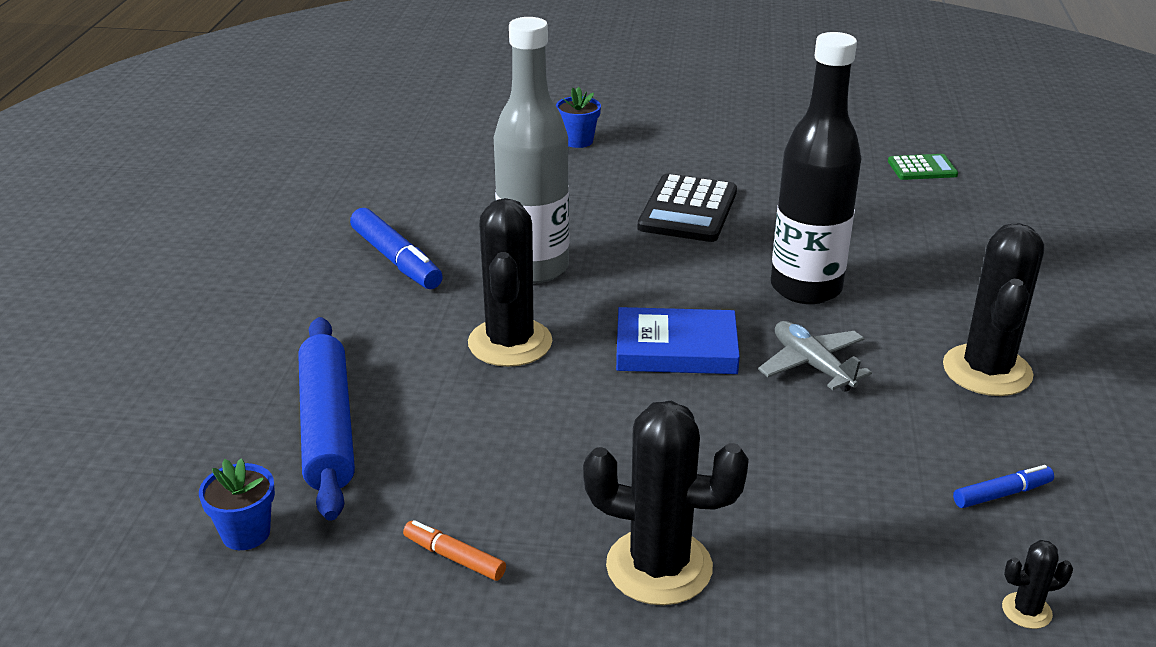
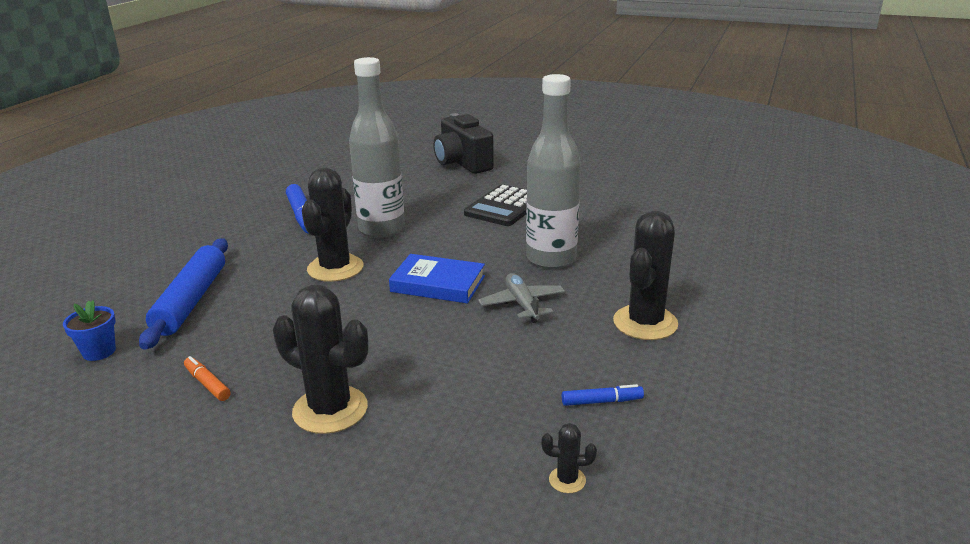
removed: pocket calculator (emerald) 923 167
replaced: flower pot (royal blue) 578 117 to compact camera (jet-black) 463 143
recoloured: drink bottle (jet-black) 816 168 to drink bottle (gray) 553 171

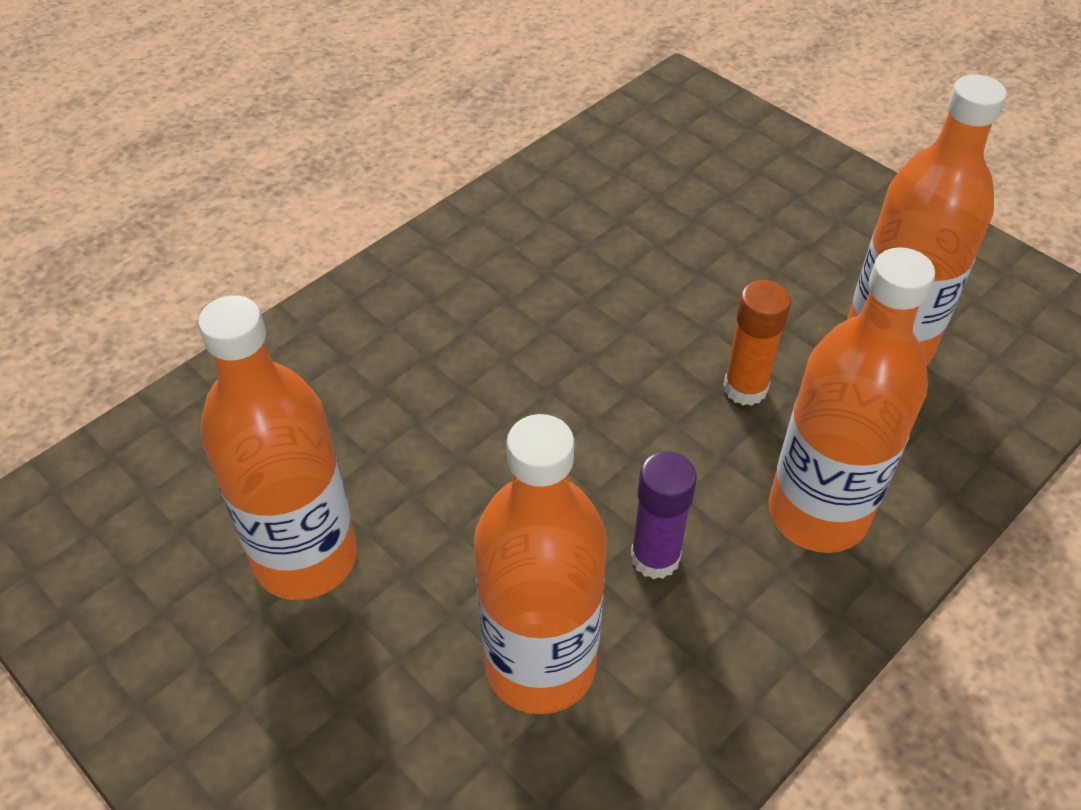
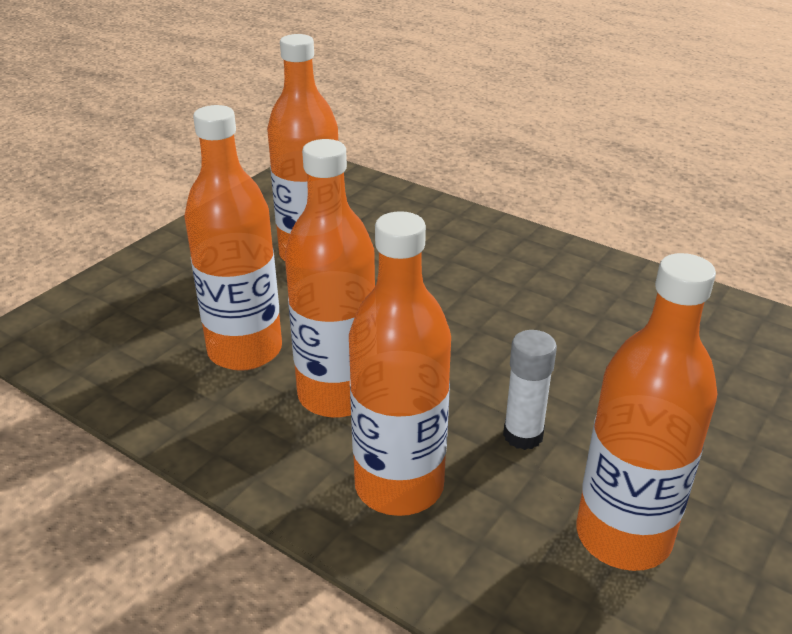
replaced: glue (royal purple) 664 515 to drink bottle (bright orange) 330 278
recoloured: glue (bright orange) 757 343 to glue (snow-white) 530 390

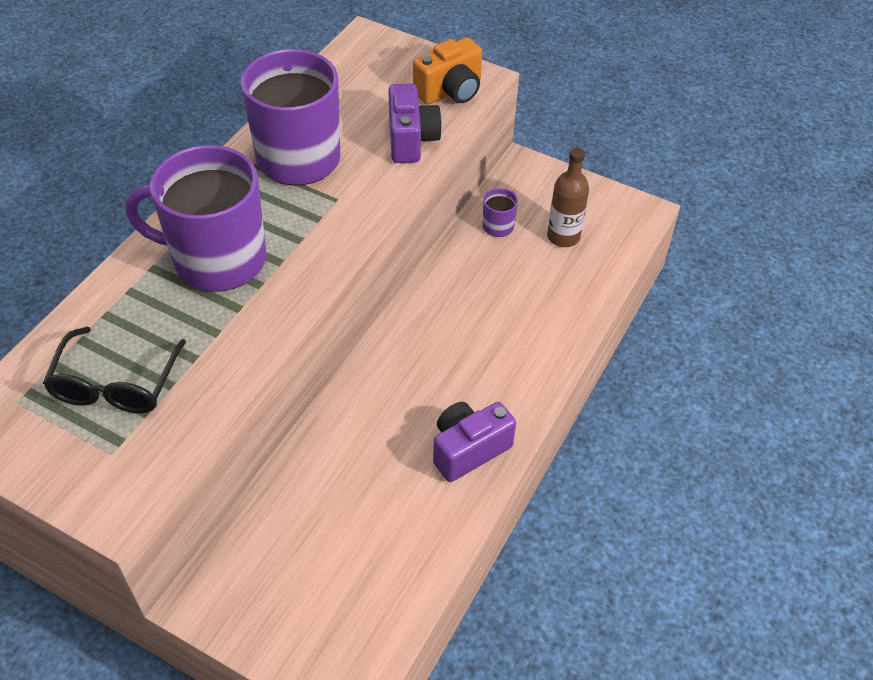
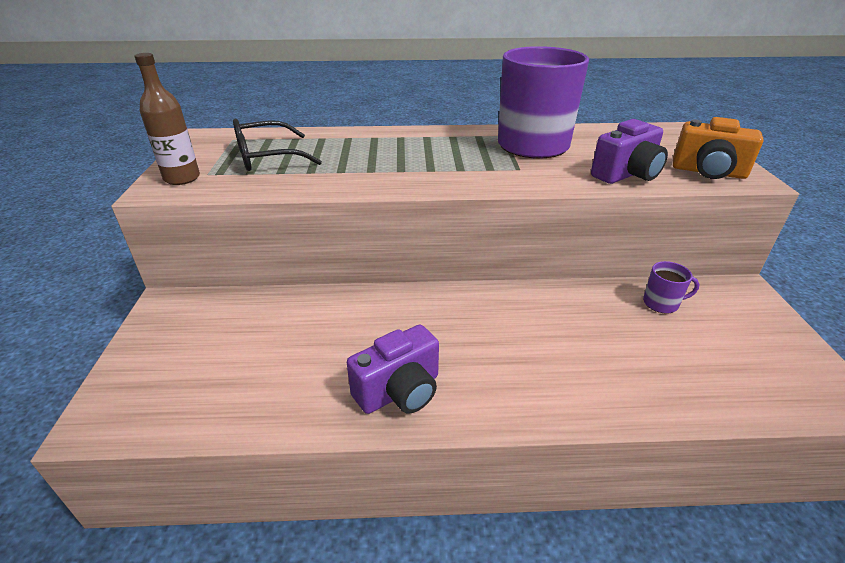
removed: coffee mug (royal purple) 195 218
moved: drink bottle (dark brown) 568 197 to 167 119
turned: compact camera (royal purple) 474 442 = 393 369 120 degrees clockwise

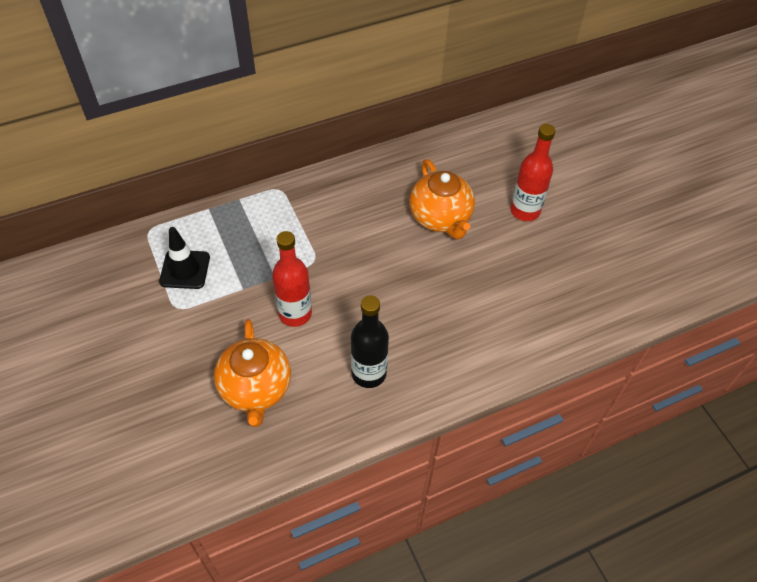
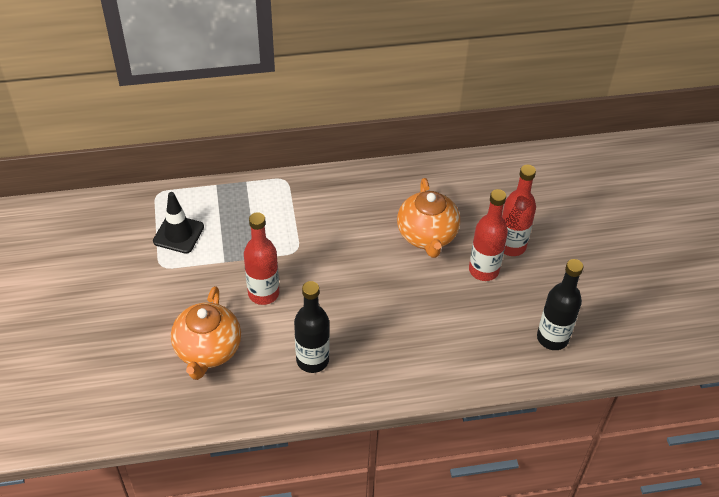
added: drink bottle (crimson) 488 235; drink bottle (jet-black) 560 304

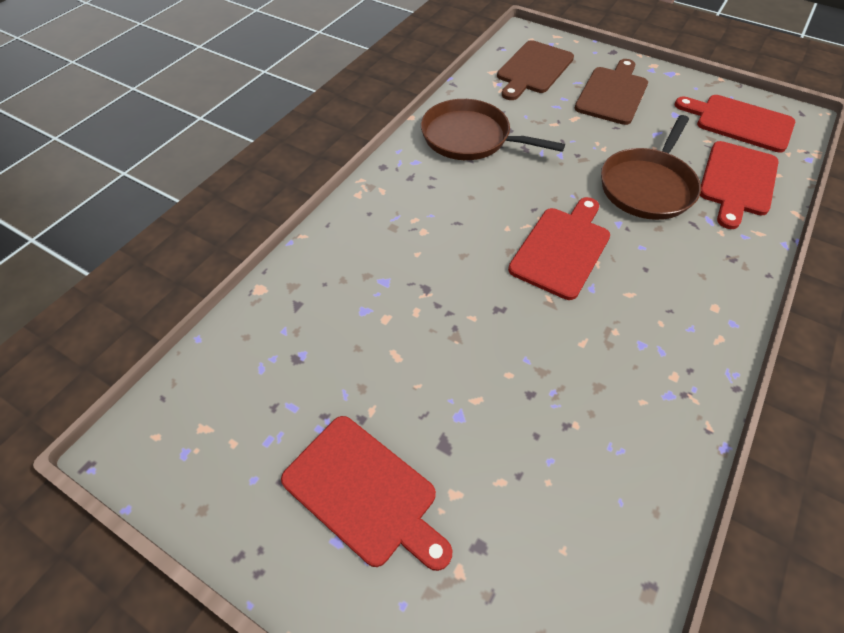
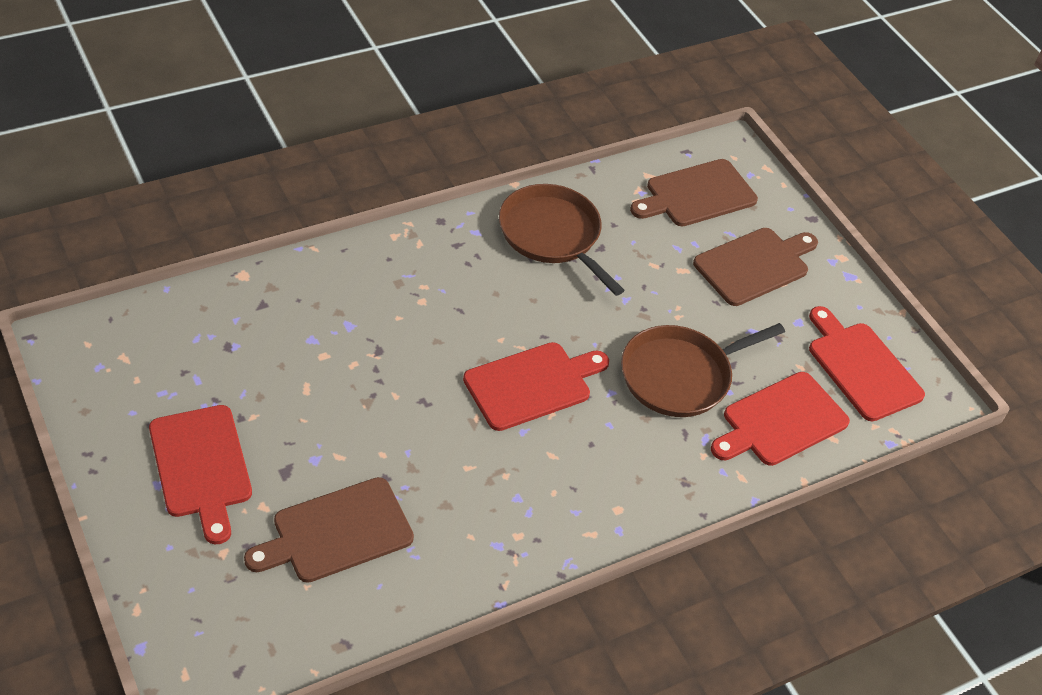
added: bread board (dark brown) 329 530

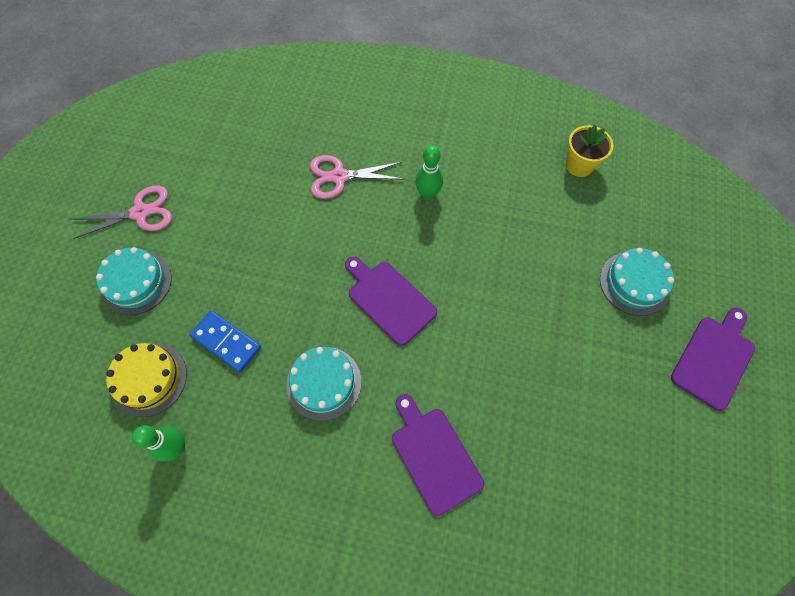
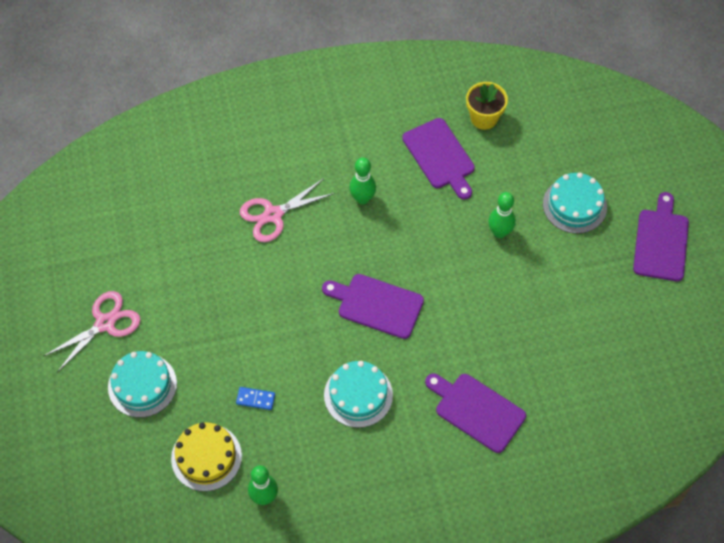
added: bread board (royal purple) 438 159; skittle (emerald) 502 215
resized: domino (royal blue) 225 341 = 255 398 x0.58

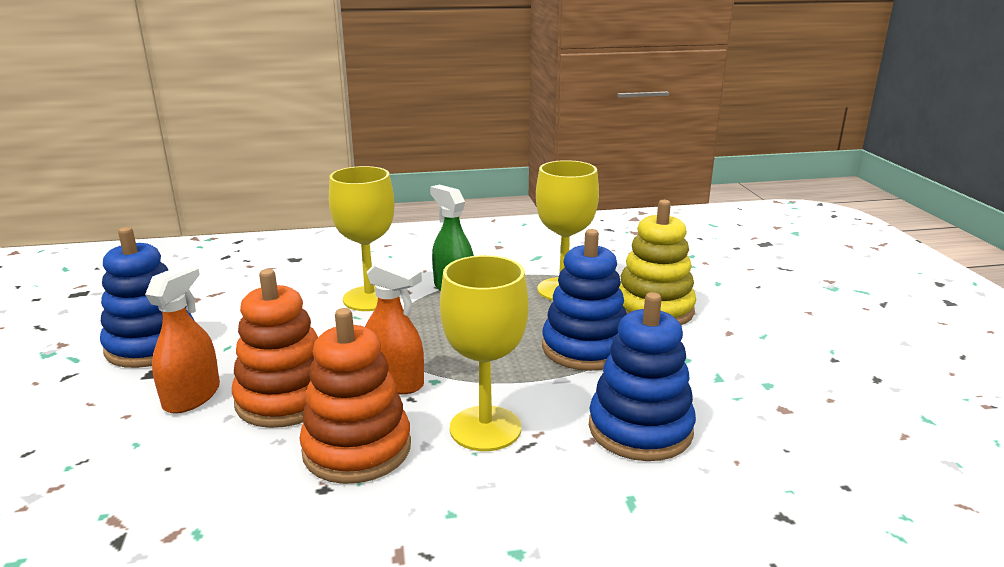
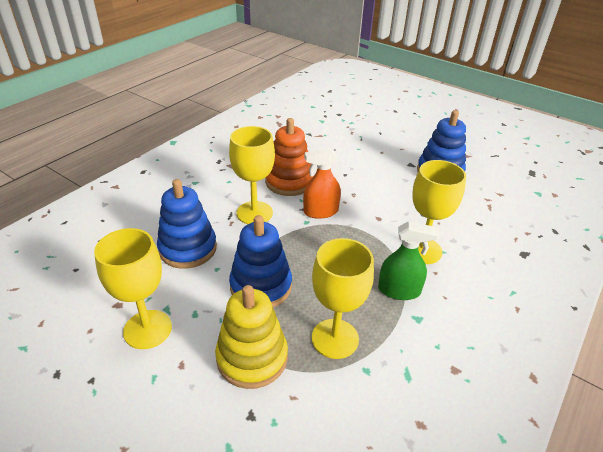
removed: spray cleaner (bright orange) 182 338; ring stacker (bright orange) 275 348
added: wine glass (yellow) 133 288

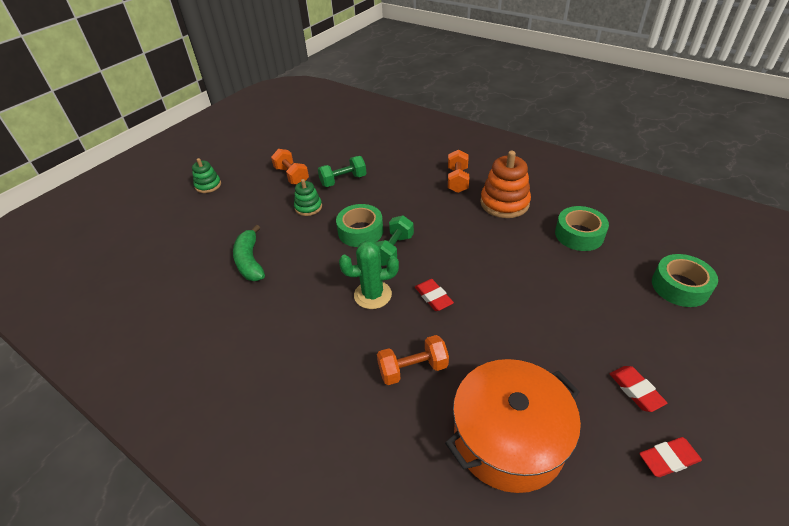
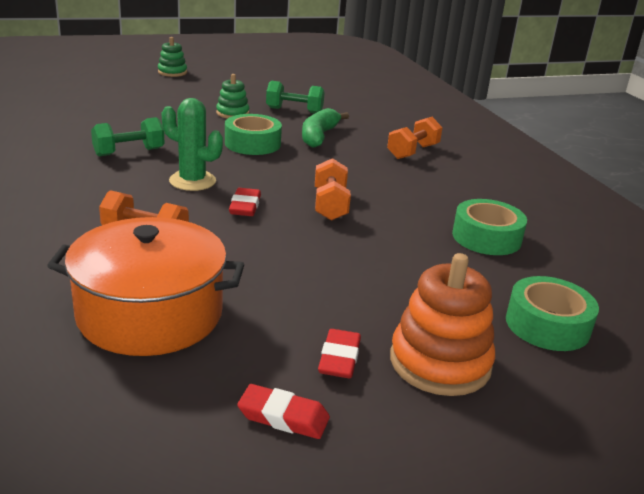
moved: dumbbell (bright orange) 290 167 to 333 189; ring stacker (bright orange) 505 184 to 442 324; dumbbell (emerald) 394 240 to 128 136; toy banana (emerald) 249 253 to 325 128

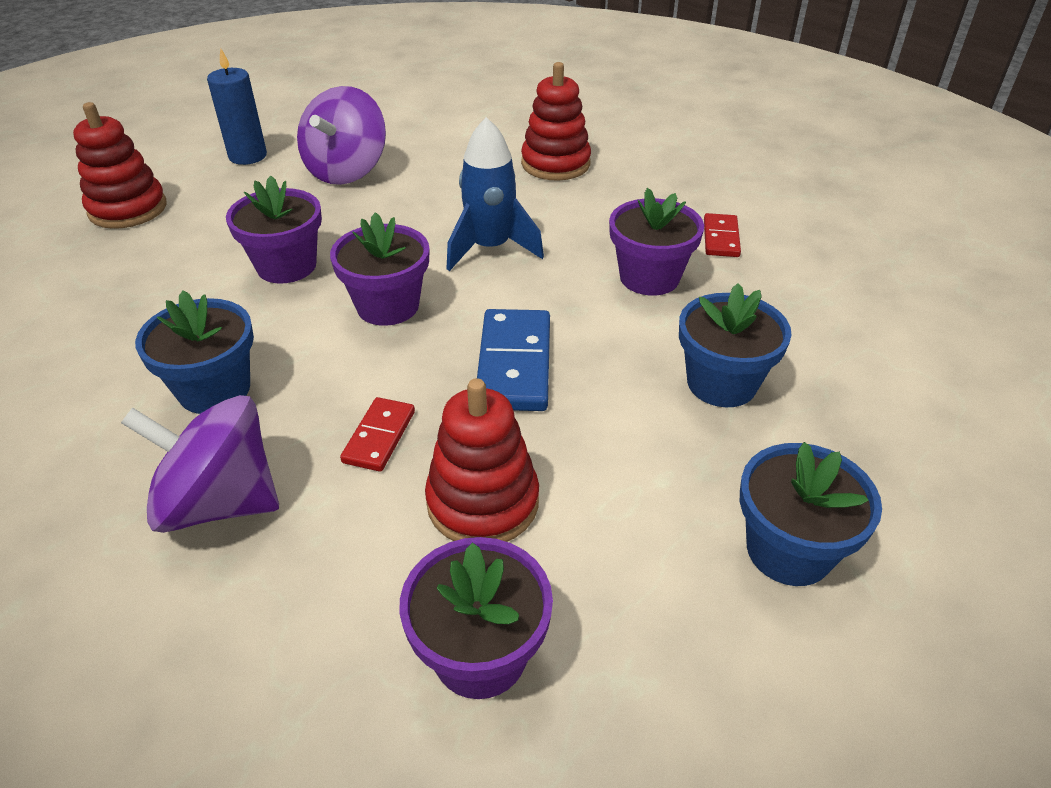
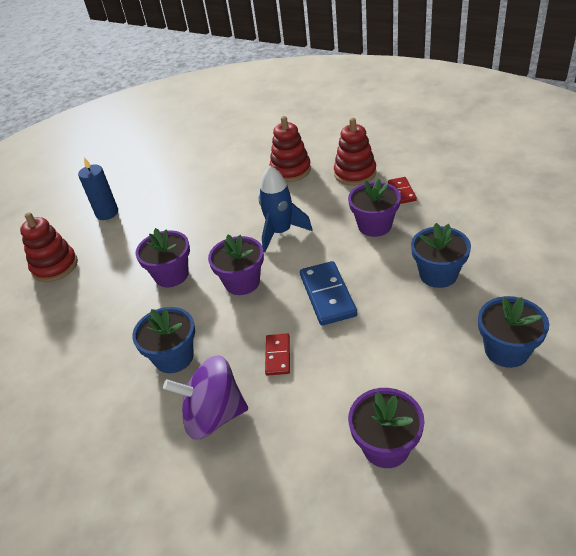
removed: whirligig (royal purple) 341 135
moved: ring stacker (crimson) 482 460 to 355 152

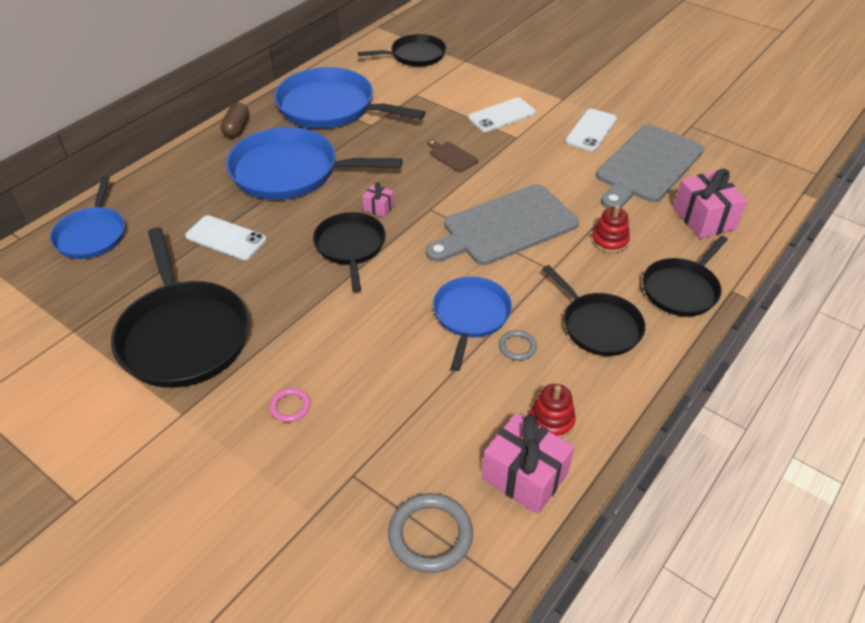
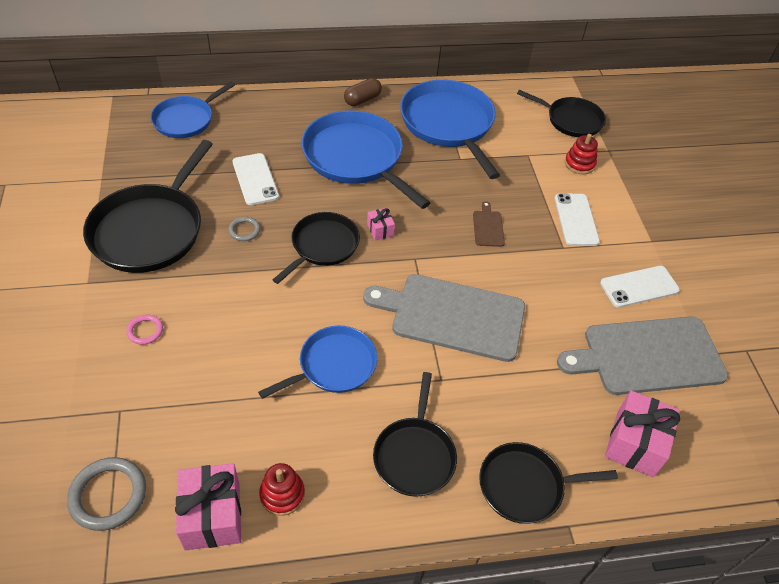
moved: ring stacker (crimson) 611 229 to 581 154; hoop (gray) 518 345 to 244 229
turned: phone (snow-white) 502 115 = 577 219 75 degrees clockwise

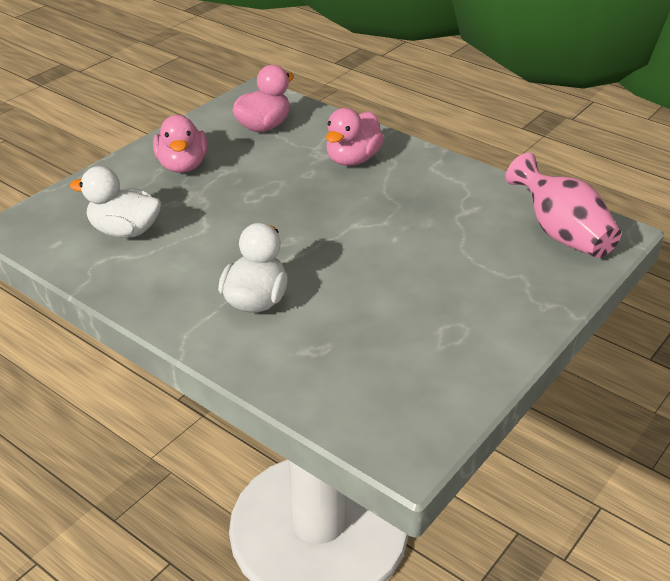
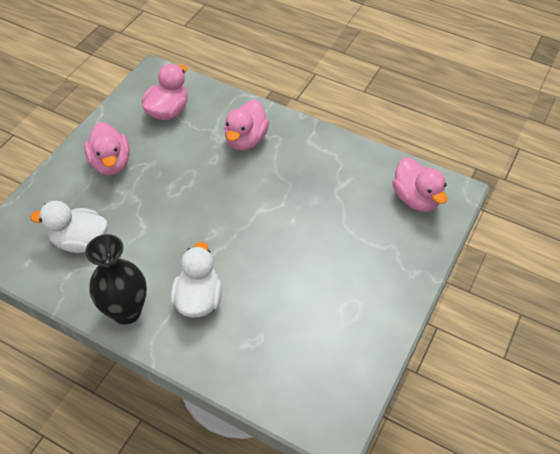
added: tall vase (jet-black) 116 279
replaced: tall vase (pink) 563 205 to rubber duck (pink) 419 184

